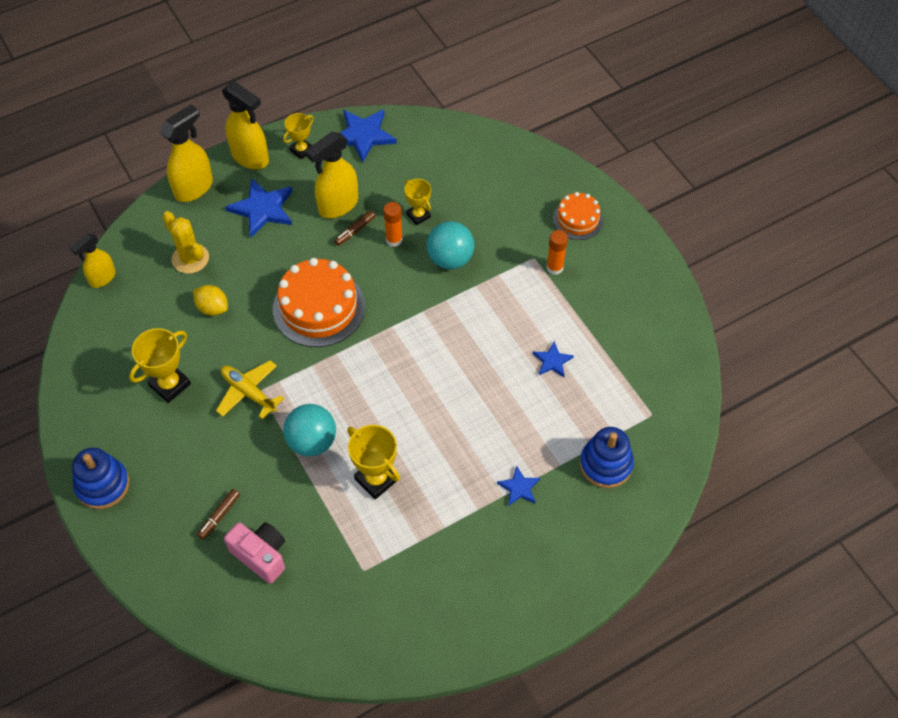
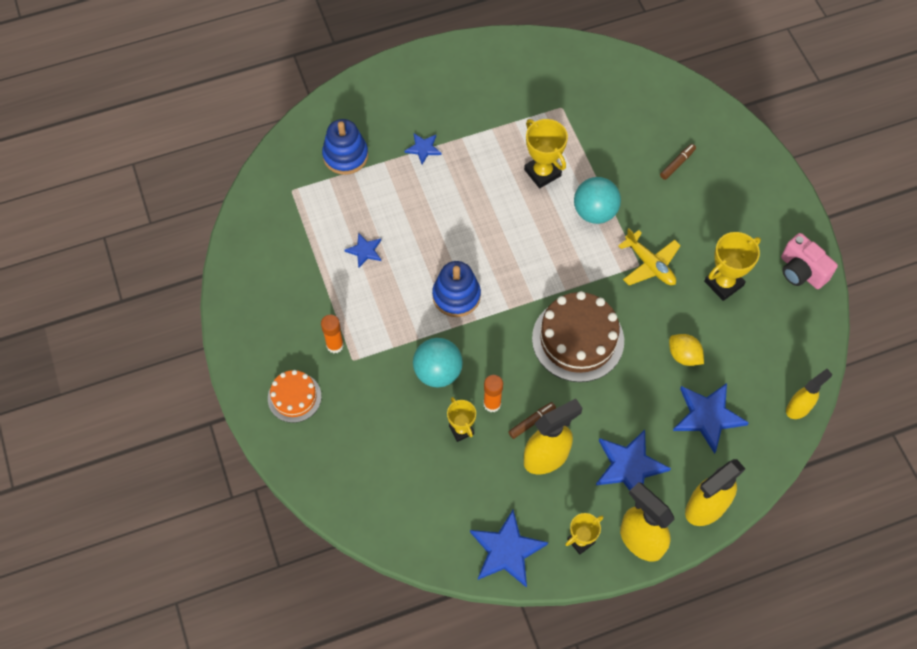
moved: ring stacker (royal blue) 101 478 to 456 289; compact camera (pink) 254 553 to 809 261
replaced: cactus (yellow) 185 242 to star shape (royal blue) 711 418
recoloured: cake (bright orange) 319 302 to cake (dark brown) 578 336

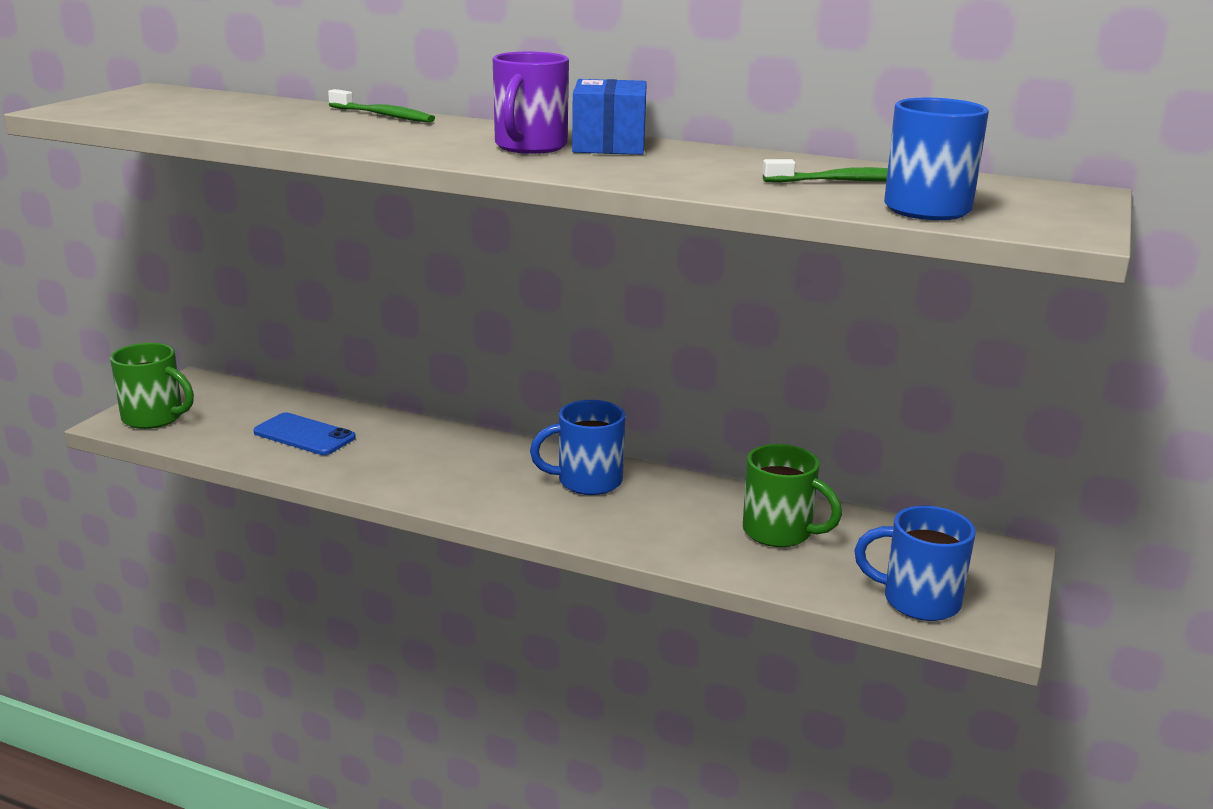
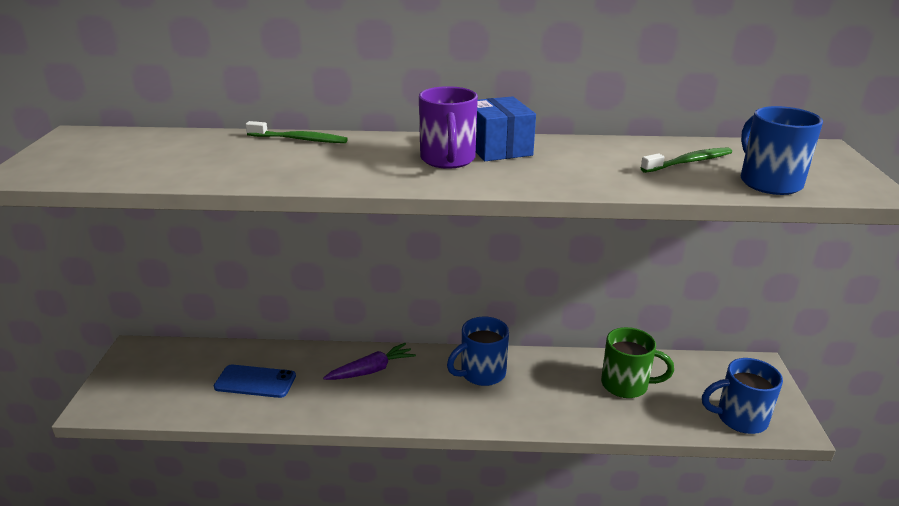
removed: coffee mug (emerald) 152 386
added: carrot (royal purple) 369 361

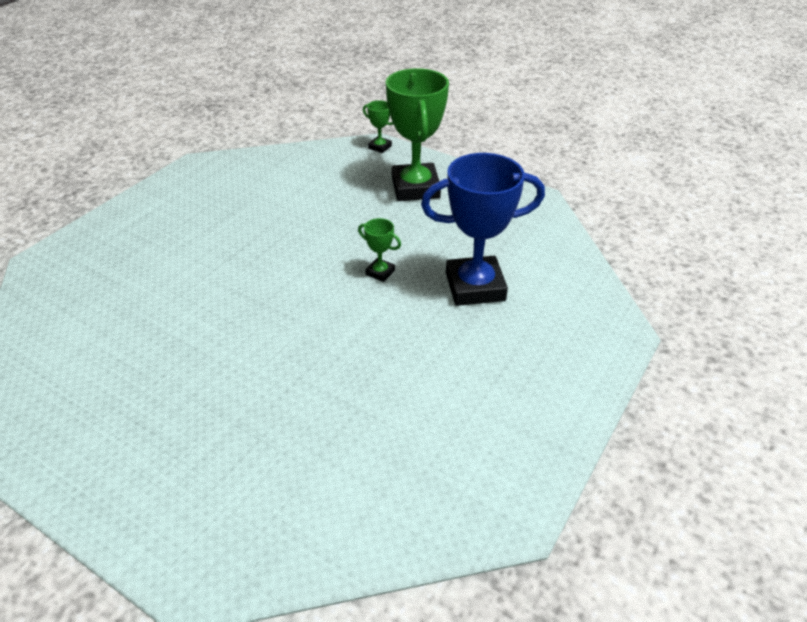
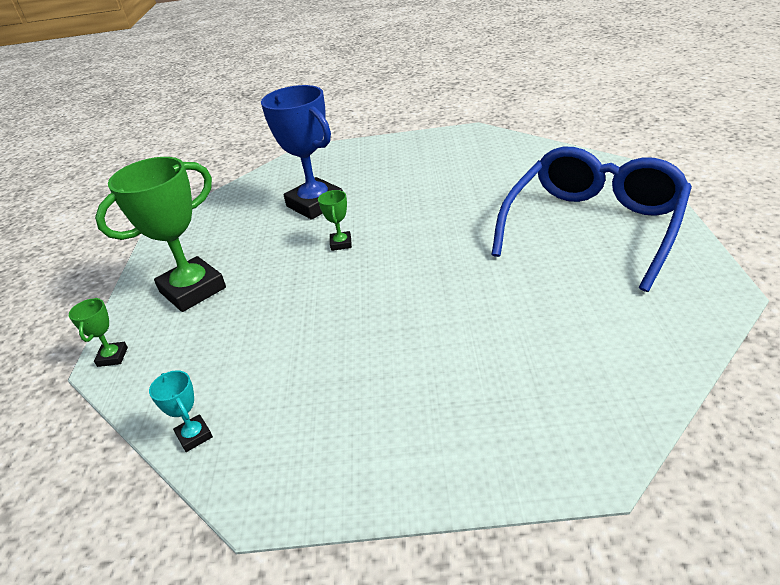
added: eyeglasses (royal blue) 591 219; trophy (aqua) 181 411

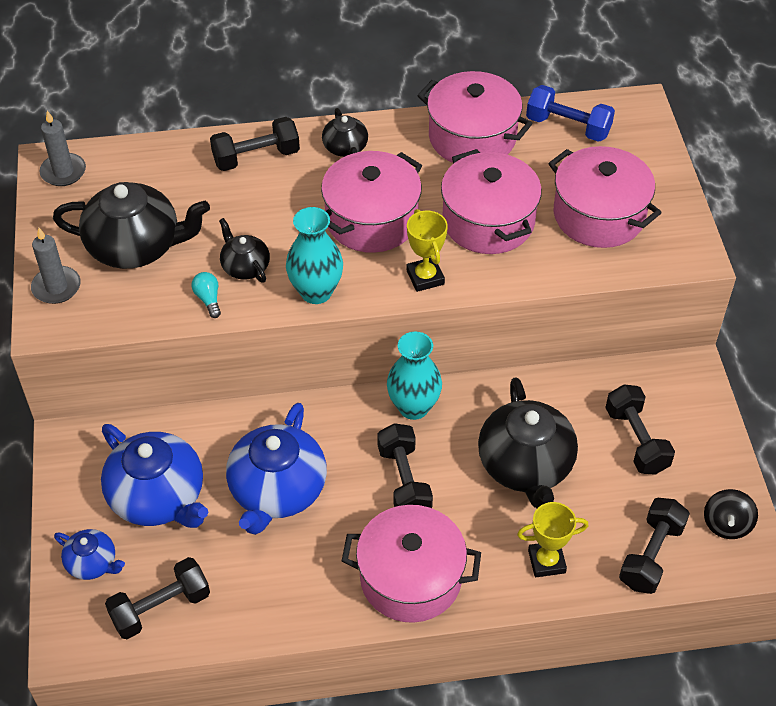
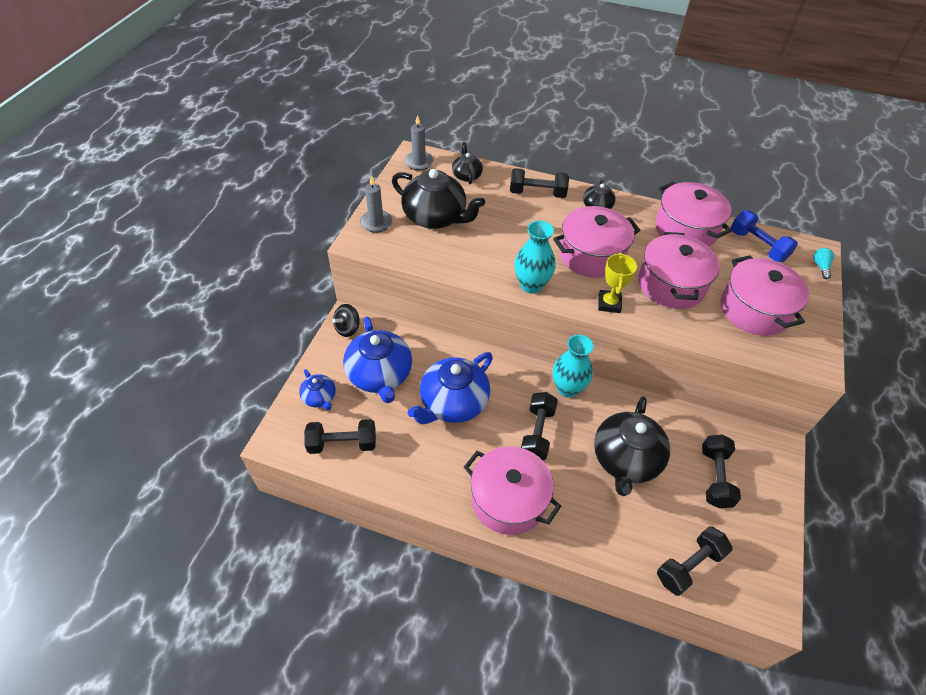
removed: trophy (yellow) 553 539
moved: teapot (jet-black) 244 250 to 467 163; light bulb (aqua) 206 295 to 823 263; whirligig (jet-black) 731 514 to 346 320

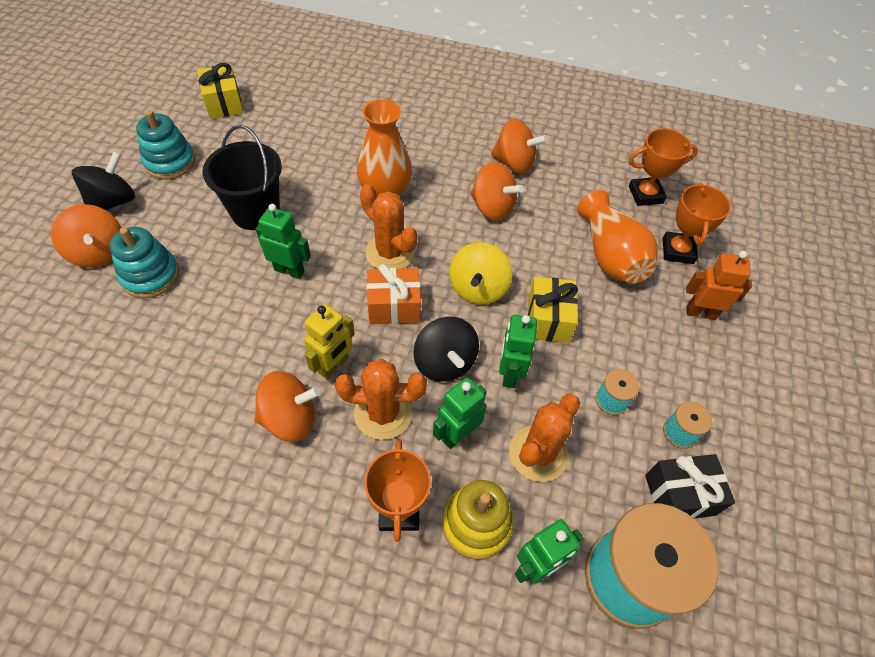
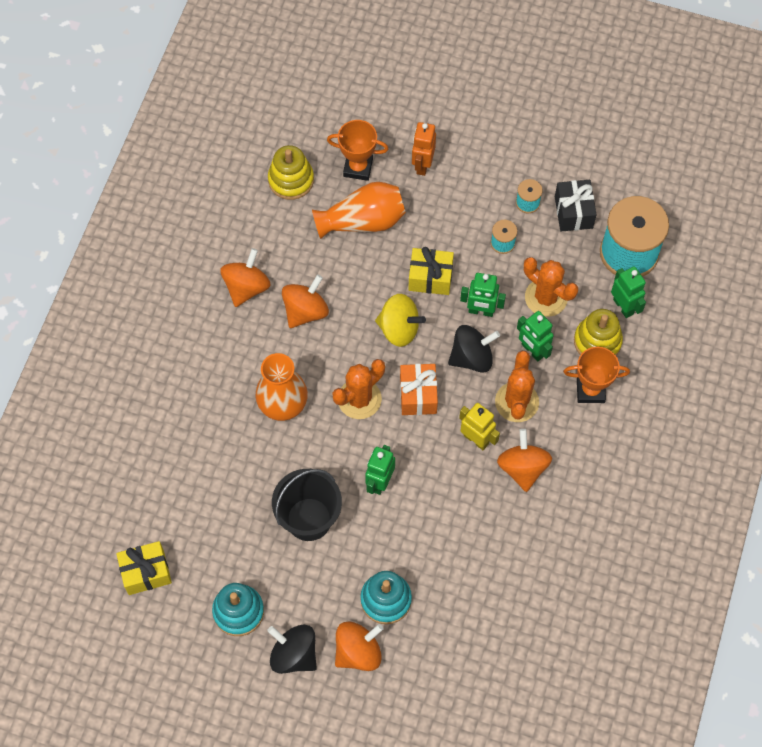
replaced: trophy (bright orange) 663 167 to ring stacker (yellow) 291 172

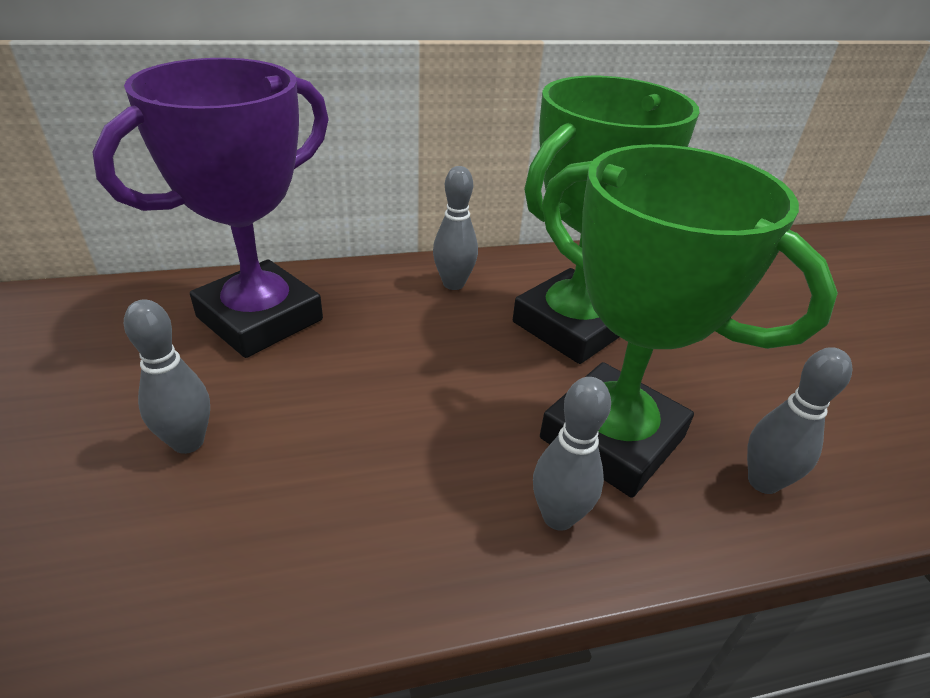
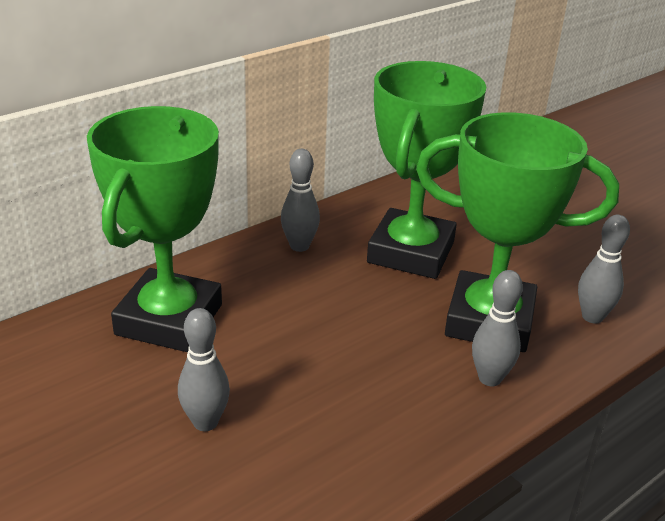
recoloured: trophy (royal purple) 210 208 to trophy (emerald) 154 229

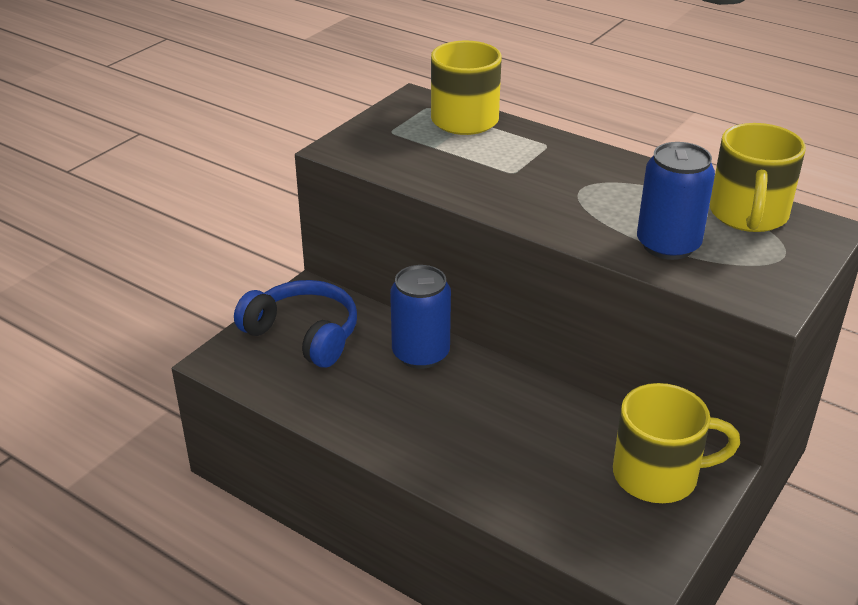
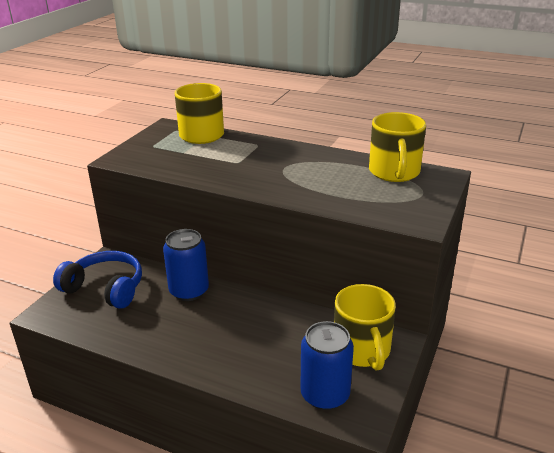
moved: can (royal blue) 676 201 to 327 365
turned: coffee mug (yellow) 676 443 = 365 327 90 degrees clockwise

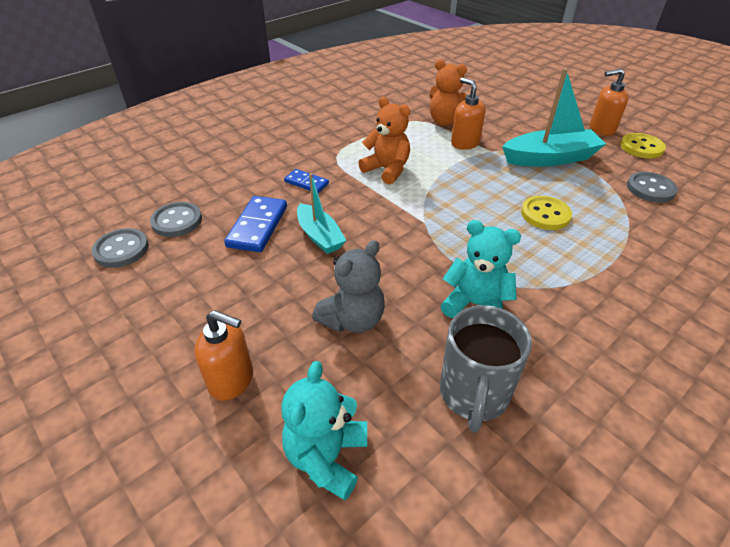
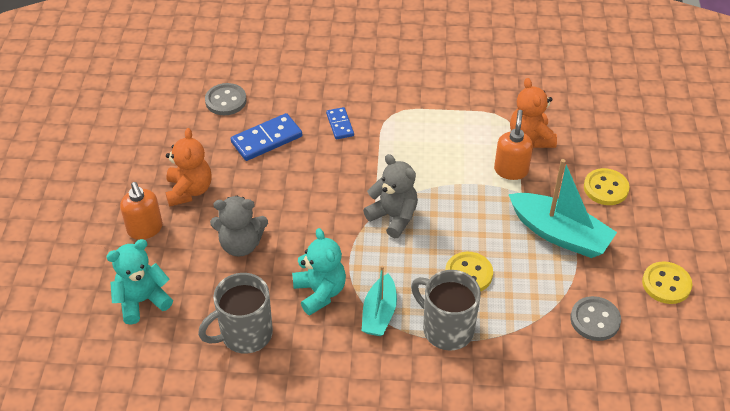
removed: soap pump (bright orange) 609 102; sewing button (gray) 120 248
added: teddy bear (gray) 390 196; sewing button (yellow) 607 186; coffee mug (gray) 446 310
moved: teddy bear (bright orange) 384 141 to 188 167; sailboat (aqua) 321 213 to 379 300

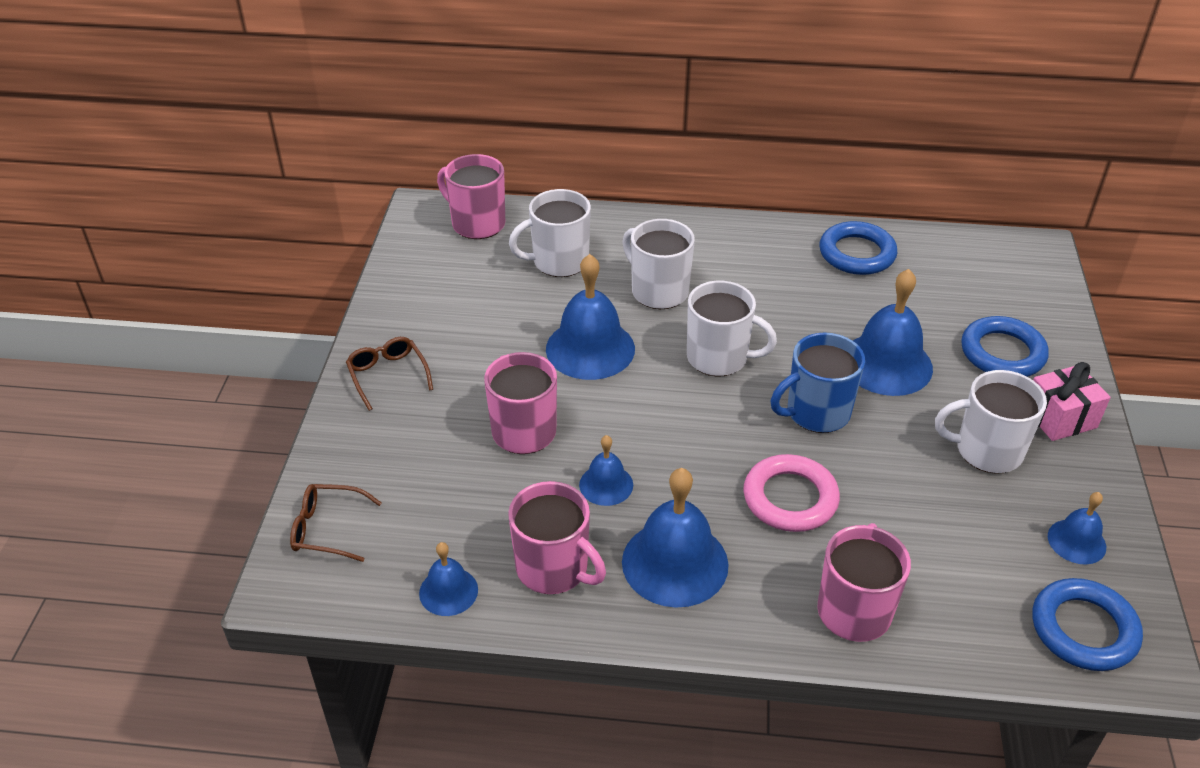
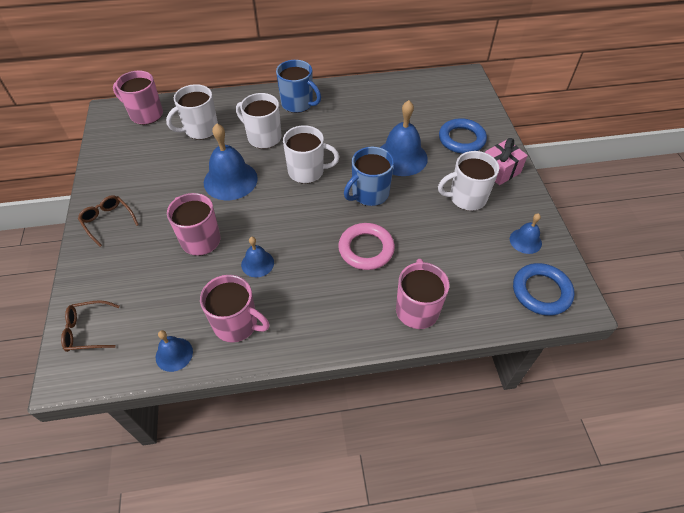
removed: hoop (royal blue) 858 248; school bell (royal blue) 675 538
added: coffee mug (royal blue) 298 86

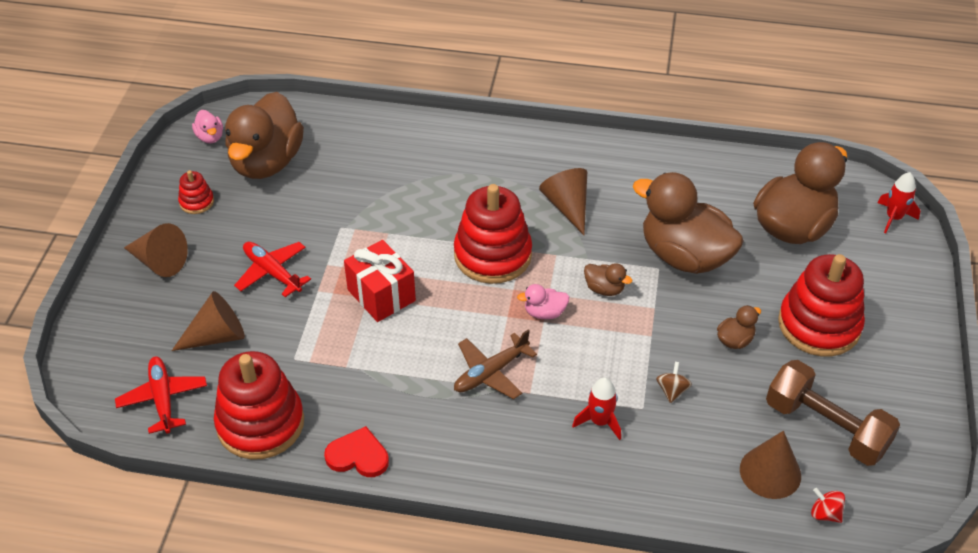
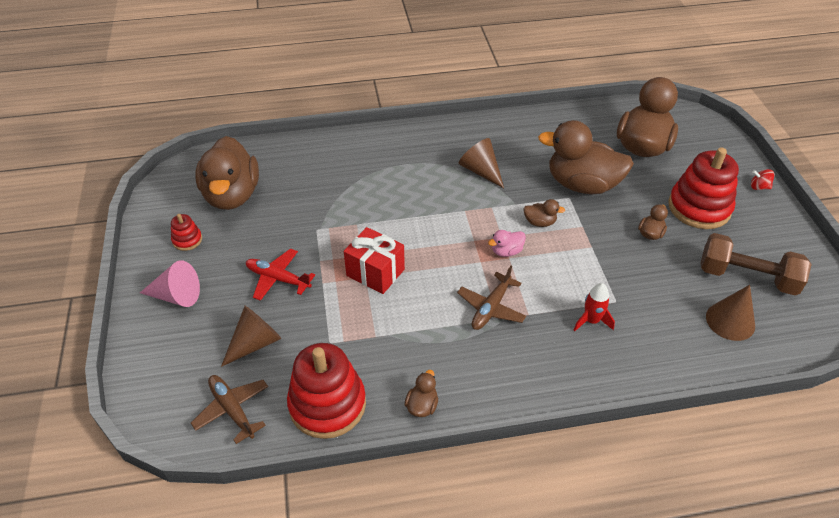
removed: rubber duck (pink) 207 126; rocket (crimson) 899 202; ring stacker (crimson) 493 234; whirligig (dark brown) 674 382
moved: whirligig (crimson) 828 505 to 762 179
replaced: love heart (crimson) 356 451 to rubber duck (dark brown) 421 393
recoloured: cone shape (dark brown) 156 250 to cone shape (pink) 170 283; plane (crimson) 161 395 to plane (dark brown) 229 409

